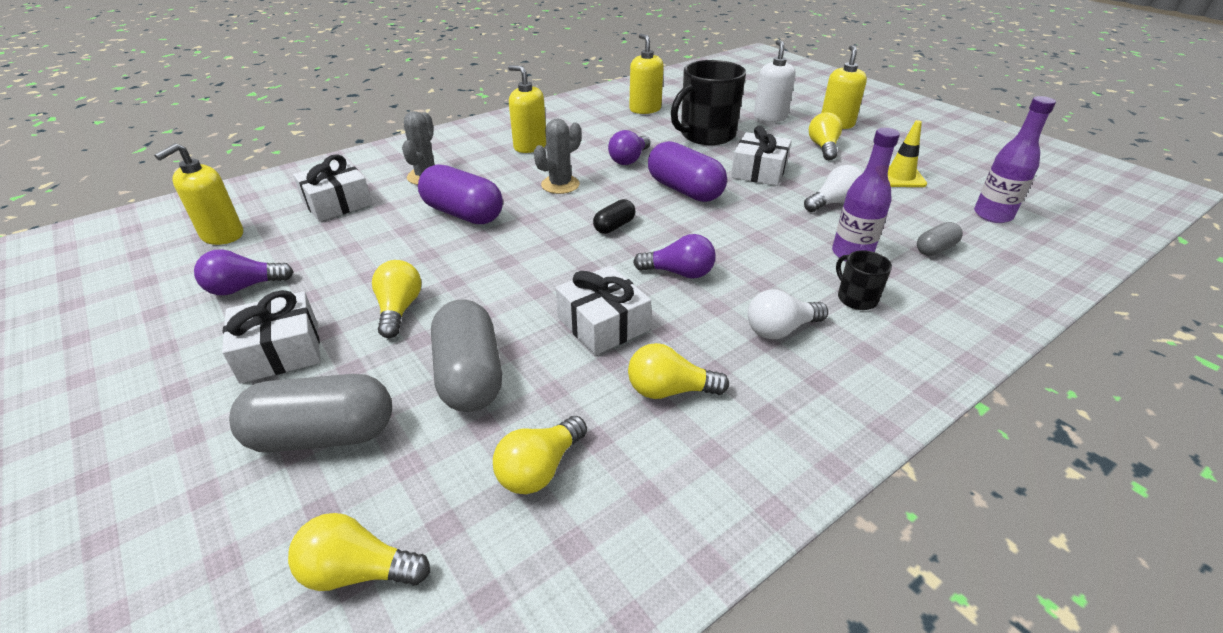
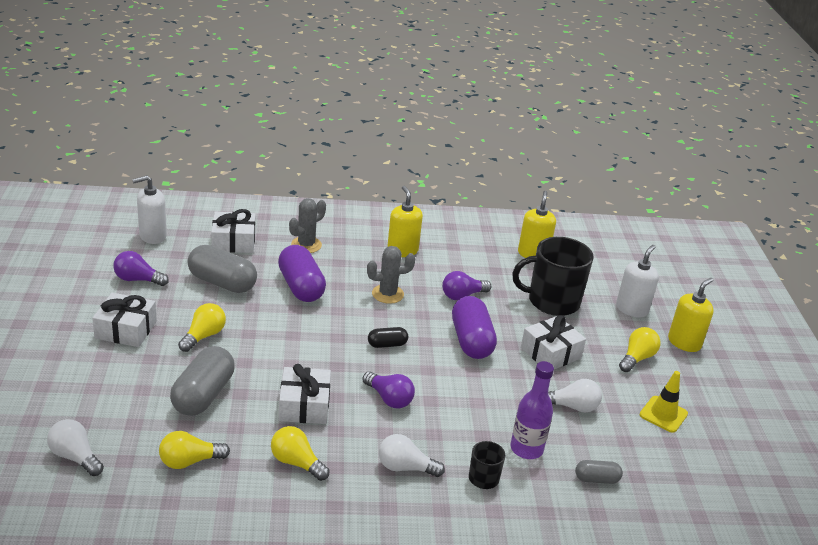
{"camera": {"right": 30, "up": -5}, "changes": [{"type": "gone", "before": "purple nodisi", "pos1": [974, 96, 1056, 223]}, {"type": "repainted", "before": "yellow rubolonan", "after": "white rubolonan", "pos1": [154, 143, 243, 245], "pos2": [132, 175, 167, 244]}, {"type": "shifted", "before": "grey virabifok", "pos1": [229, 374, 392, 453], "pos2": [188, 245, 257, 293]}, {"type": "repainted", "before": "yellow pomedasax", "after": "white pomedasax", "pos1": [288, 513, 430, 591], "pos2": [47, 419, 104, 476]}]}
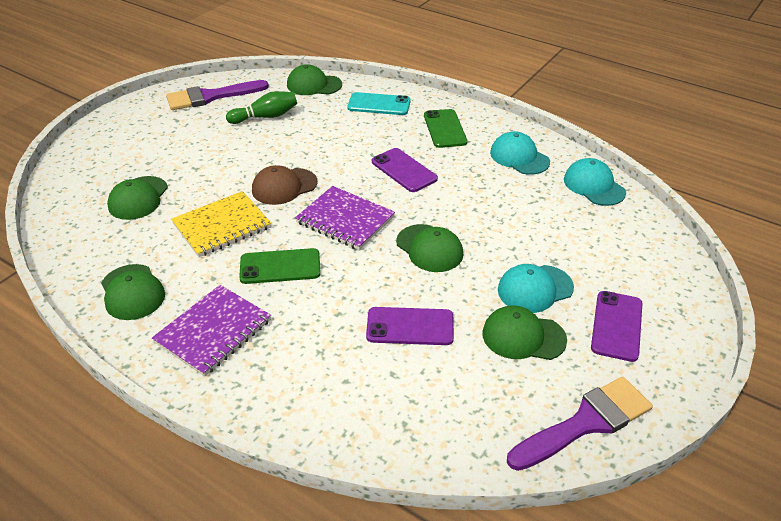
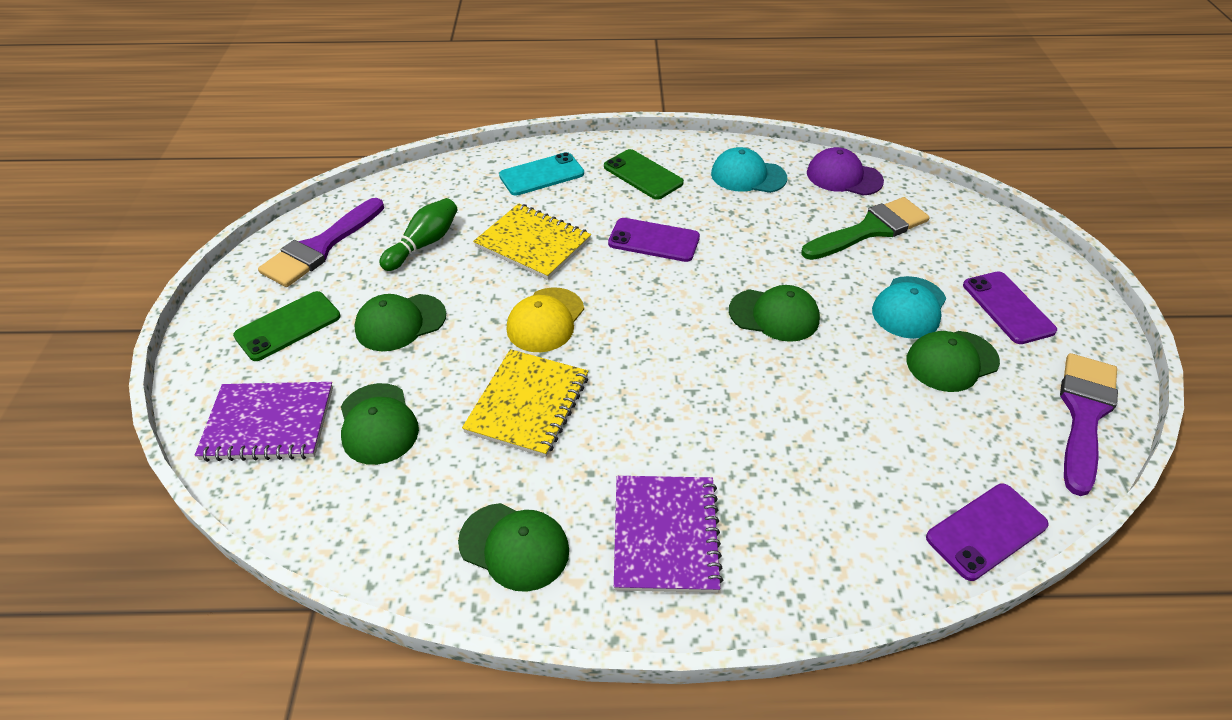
{"camera": {"right": -35, "up": 5}, "changes": [{"type": "shifted", "before": "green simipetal", "pos1": [287, 64, 342, 95], "pos2": [354, 294, 446, 351]}, {"type": "repainted", "before": "turquoise simipetal", "after": "purple simipetal", "pos1": [564, 158, 626, 206], "pos2": [807, 147, 884, 196]}, {"type": "repainted", "before": "brown simipetal", "after": "yellow simipetal", "pos1": [252, 165, 317, 205], "pos2": [506, 287, 584, 352]}, {"type": "shifted", "before": "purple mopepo", "pos1": [295, 186, 395, 250], "pos2": [195, 382, 333, 462]}, {"type": "shifted", "before": "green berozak", "pos1": [239, 248, 321, 284], "pos2": [233, 291, 341, 361]}, {"type": "shifted", "before": "purple berozak", "pos1": [366, 307, 454, 345], "pos2": [926, 484, 1049, 581]}, {"type": "new", "after": "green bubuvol", "pos2": [801, 197, 930, 260]}, {"type": "new", "after": "yellow mopepo", "pos2": [473, 203, 591, 280]}]}
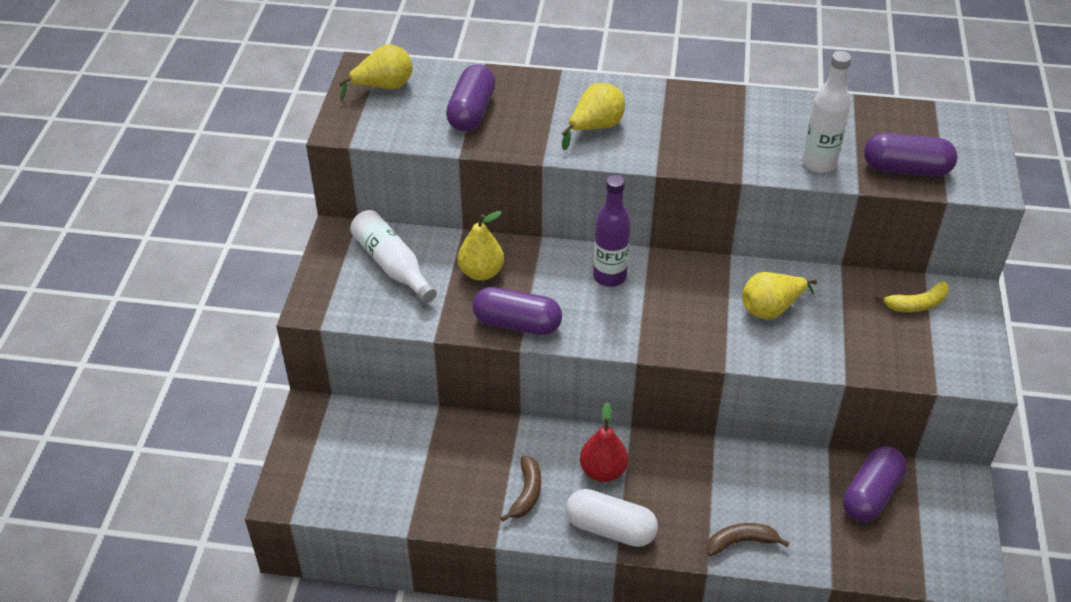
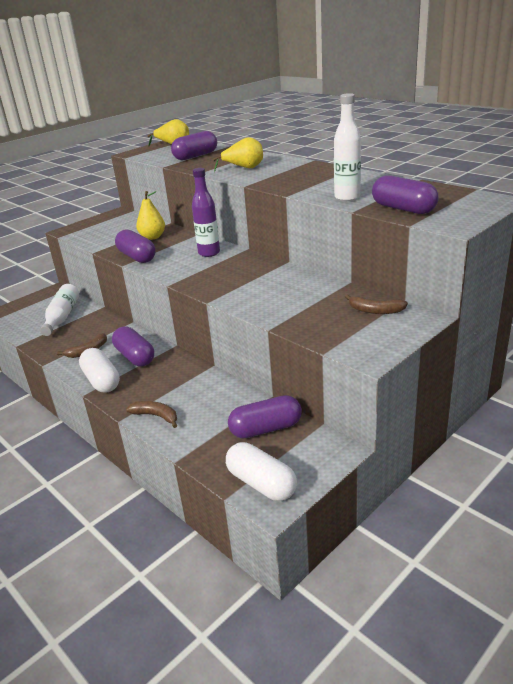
{"camera": {"right": 40, "up": -15}, "changes": [{"type": "shifted", "before": "white nodisi", "pos1": [350, 210, 437, 303], "pos2": [40, 284, 79, 336]}, {"type": "gone", "before": "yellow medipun", "pos1": [742, 272, 817, 319]}, {"type": "repainted", "before": "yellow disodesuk", "after": "brown disodesuk", "pos1": [875, 281, 949, 312], "pos2": [345, 294, 408, 314]}, {"type": "swapped", "before": "red medipun", "after": "purple virabifok", "pos1": [580, 402, 628, 482], "pos2": [112, 326, 154, 366]}, {"type": "new", "after": "white virabifok", "pos2": [226, 442, 297, 501]}]}
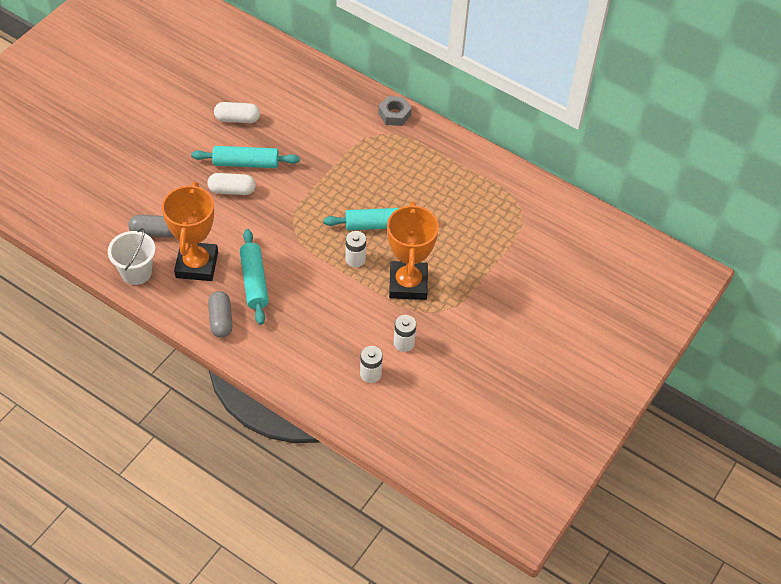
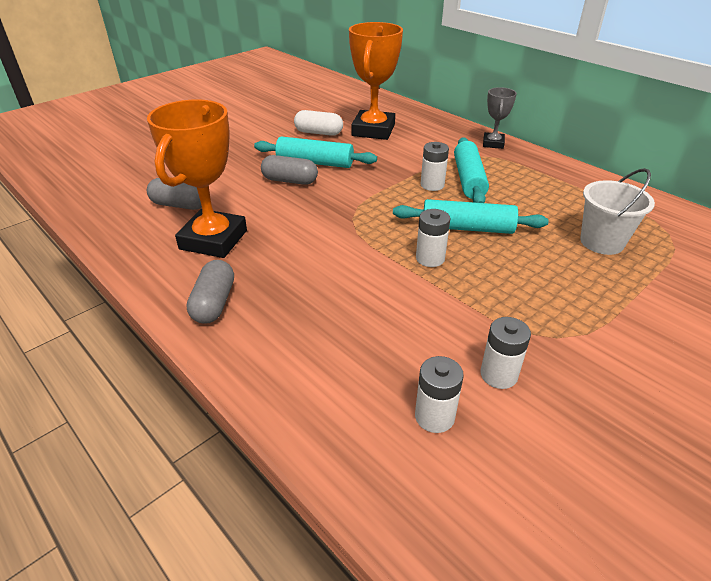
{"camera": {"right": 15, "up": -15}, "changes": [{"type": "swapped", "before": "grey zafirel", "after": "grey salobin", "pos1": [378, 96, 412, 126], "pos2": [483, 87, 517, 149]}, {"type": "repainted", "before": "white virabifok", "after": "grey virabifok", "pos1": [208, 173, 256, 195], "pos2": [261, 155, 318, 185]}, {"type": "shifted", "before": "orange salobin", "pos1": [387, 201, 439, 300], "pos2": [349, 22, 403, 140]}, {"type": "shifted", "before": "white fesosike", "pos1": [108, 228, 155, 285], "pos2": [580, 168, 655, 255]}, {"type": "shifted", "before": "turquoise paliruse", "pos1": [240, 229, 269, 325], "pos2": [454, 137, 489, 203]}, {"type": "new", "after": "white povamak", "pos2": [421, 142, 449, 191]}]}
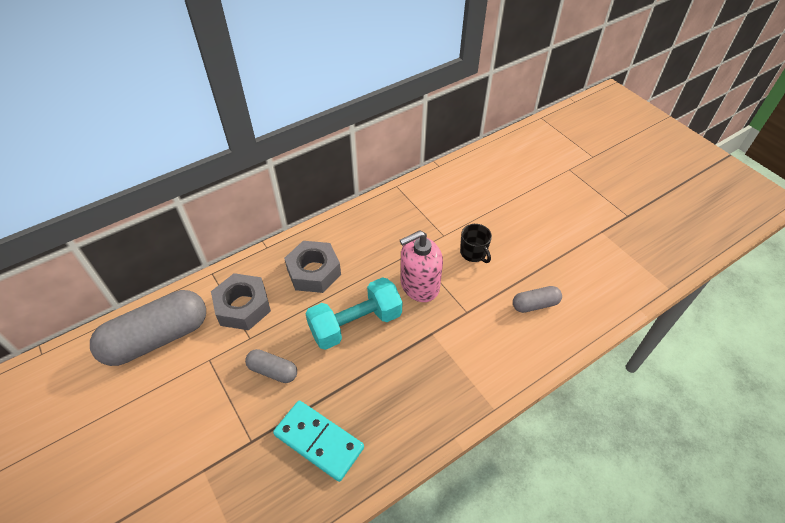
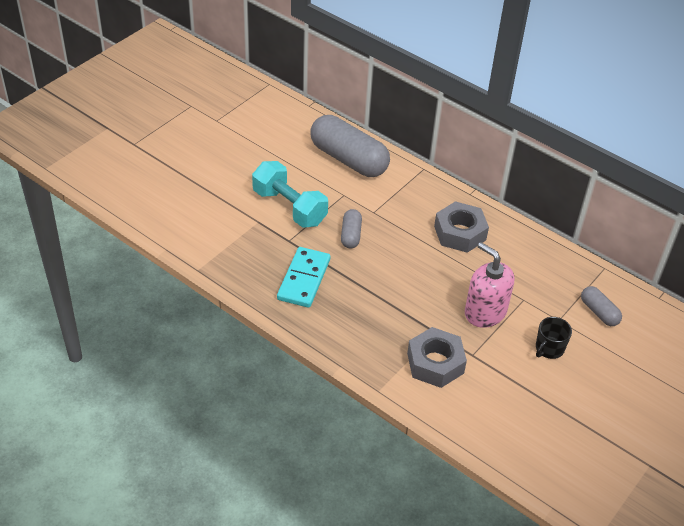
{"camera": {"right": 70, "up": -5}, "changes": [{"type": "shifted", "before": "grey zafirel", "pos1": [211, 273, 271, 330], "pos2": [407, 327, 467, 388]}, {"type": "shifted", "before": "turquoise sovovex", "pos1": [305, 277, 402, 350], "pos2": [252, 161, 328, 228]}, {"type": "shifted", "before": "grey virabifok", "pos1": [513, 286, 562, 313], "pos2": [581, 286, 622, 326]}]}
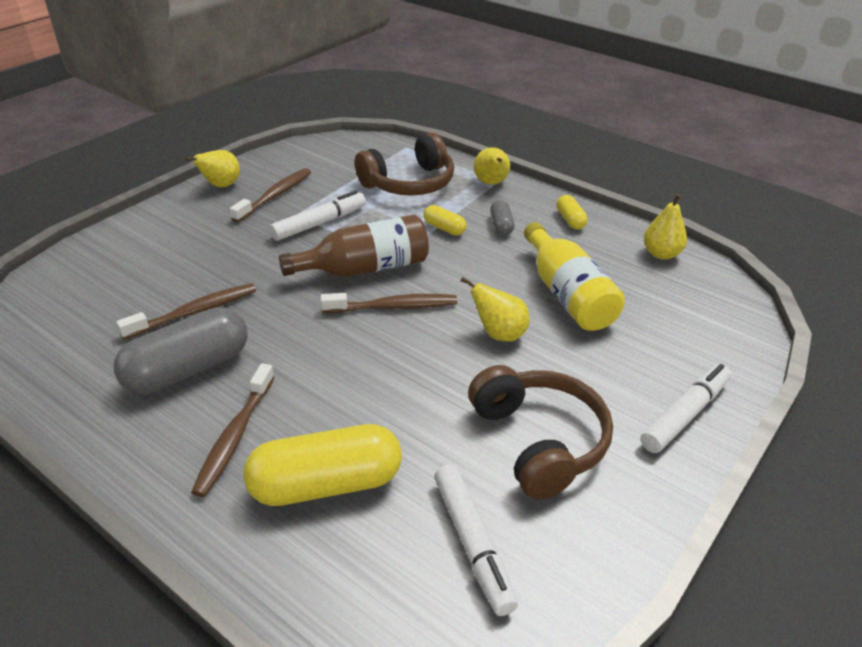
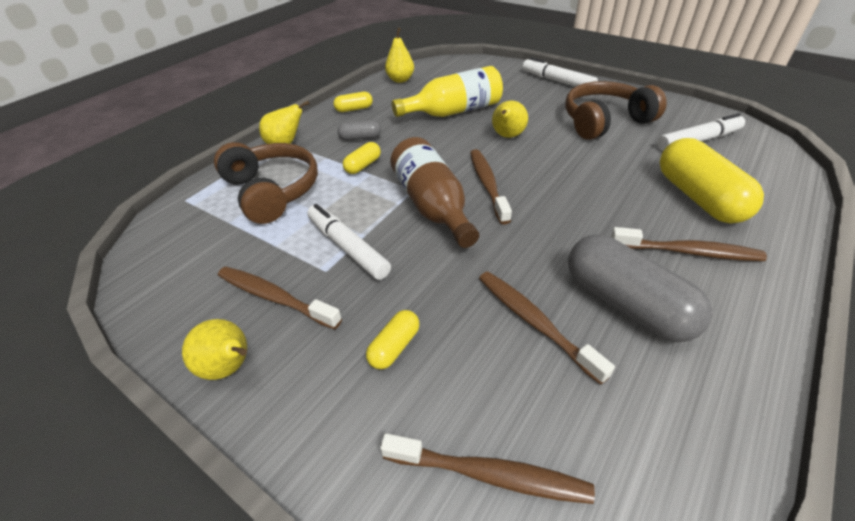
{"camera": {"right": -90, "up": 5}, "changes": [{"type": "new", "after": "yellow virabifok", "pos2": [366, 310, 420, 369]}, {"type": "new", "after": "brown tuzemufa", "pos2": [380, 433, 595, 504]}]}
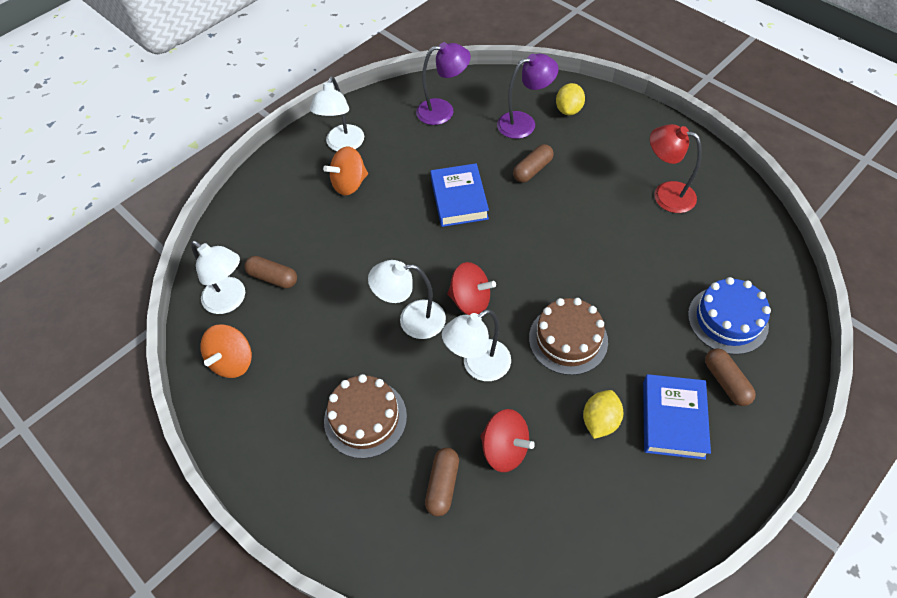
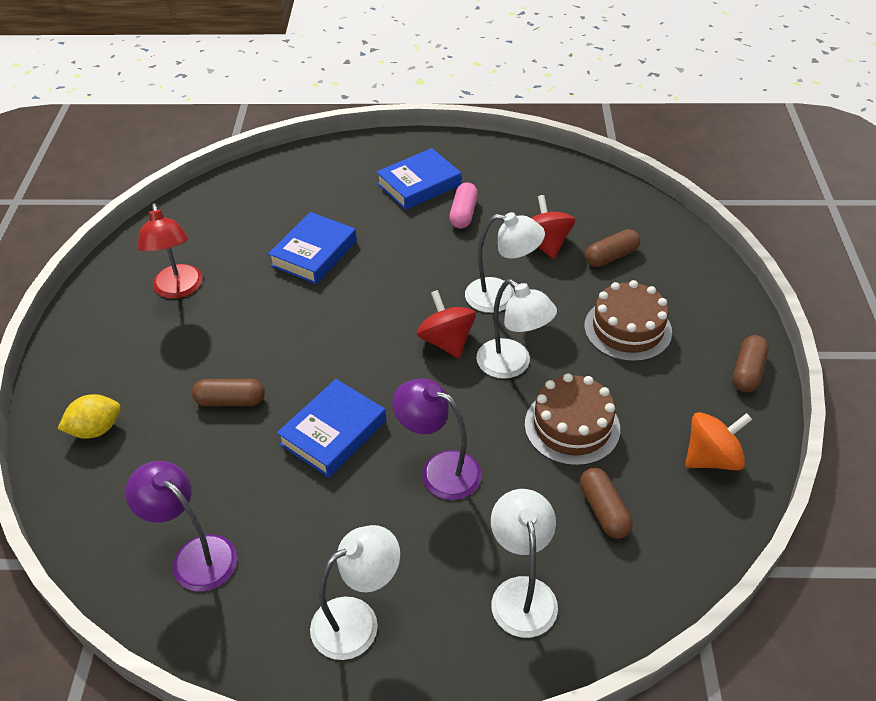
{"camera": {"right": -135, "up": -10}, "changes": [{"type": "shifted", "before": "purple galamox", "pos1": [497, 54, 559, 139], "pos2": [393, 379, 482, 500]}, {"type": "gone", "before": "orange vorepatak", "pos1": [323, 146, 368, 196]}, {"type": "shifted", "before": "white galamox", "pos1": [191, 241, 245, 314], "pos2": [491, 489, 558, 638]}, {"type": "gone", "before": "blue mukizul", "pos1": [688, 277, 771, 355]}, {"type": "shifted", "before": "brown mukizul", "pos1": [529, 298, 608, 375], "pos2": [525, 373, 620, 466]}, {"type": "shifted", "before": "brown virabifok", "pos1": [705, 348, 756, 406], "pos2": [732, 335, 769, 392]}, {"type": "swapped", "before": "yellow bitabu", "after": "pink virabifok", "pos1": [583, 390, 623, 439], "pos2": [449, 182, 478, 229]}, {"type": "new", "after": "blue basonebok", "pos2": [268, 212, 357, 284]}]}
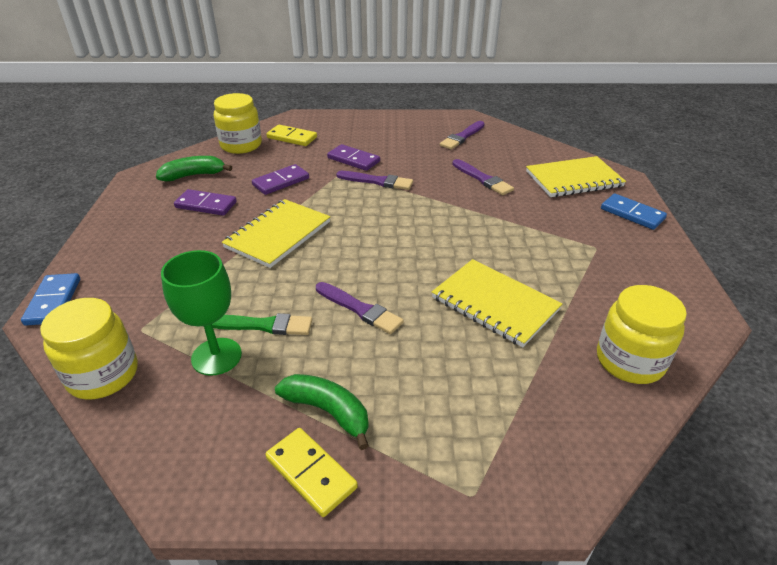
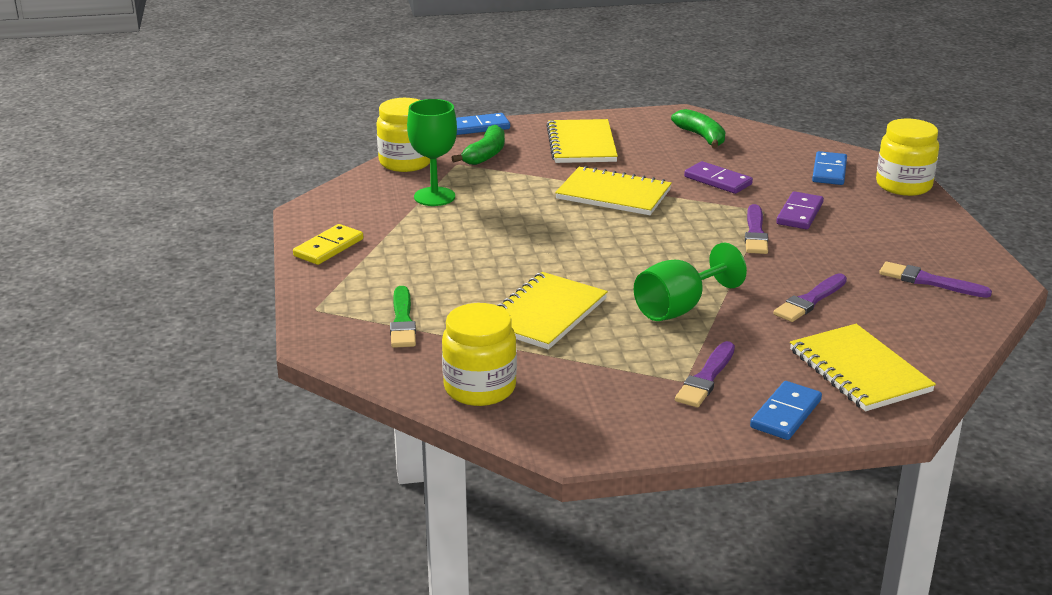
{"camera": {"right": 80, "up": -10}, "changes": [{"type": "shifted", "before": "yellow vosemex", "pos1": [214, 93, 262, 154], "pos2": [876, 119, 939, 196]}, {"type": "repainted", "before": "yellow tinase", "after": "blue tinase", "pos1": [266, 125, 317, 146], "pos2": [812, 151, 847, 185]}, {"type": "gone", "before": "purple tinase", "pos1": [174, 189, 237, 216]}, {"type": "shifted", "before": "purple bubuvol", "pos1": [316, 282, 404, 334], "pos2": [675, 341, 735, 407]}, {"type": "shifted", "before": "green bubuvol", "pos1": [212, 313, 312, 335], "pos2": [390, 286, 416, 348]}, {"type": "shifted", "before": "green disodesuk", "pos1": [275, 374, 369, 450], "pos2": [452, 125, 505, 165]}, {"type": "new", "after": "yellow mopepo", "pos2": [546, 119, 618, 163]}, {"type": "new", "after": "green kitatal", "pos2": [634, 243, 747, 321]}]}
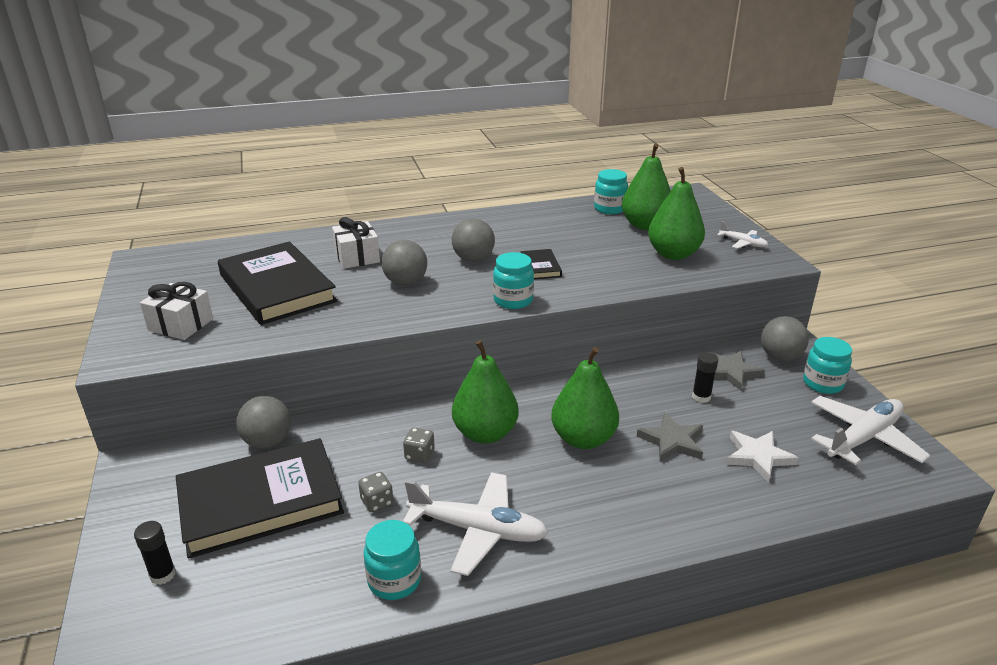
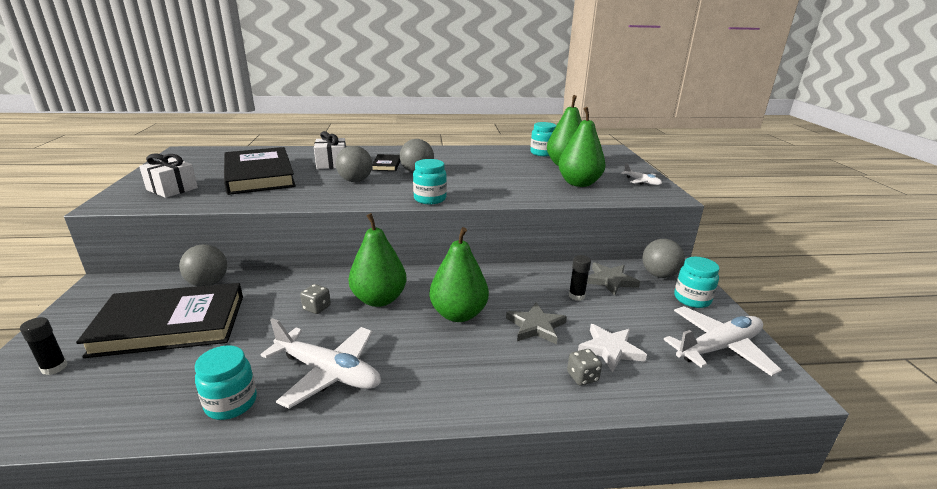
{"camera": {"right": 10, "up": -5}, "changes": [{"type": "shifted", "before": "black basonebok", "pos1": [521, 249, 562, 279], "pos2": [372, 154, 400, 171]}, {"type": "shifted", "before": "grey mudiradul", "pos1": [358, 472, 393, 512], "pos2": [567, 349, 602, 386]}]}
